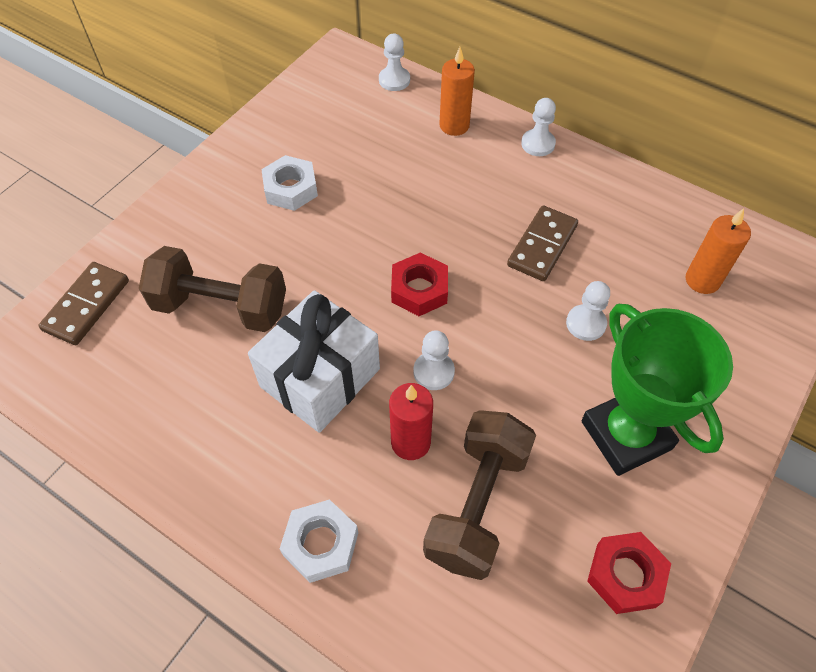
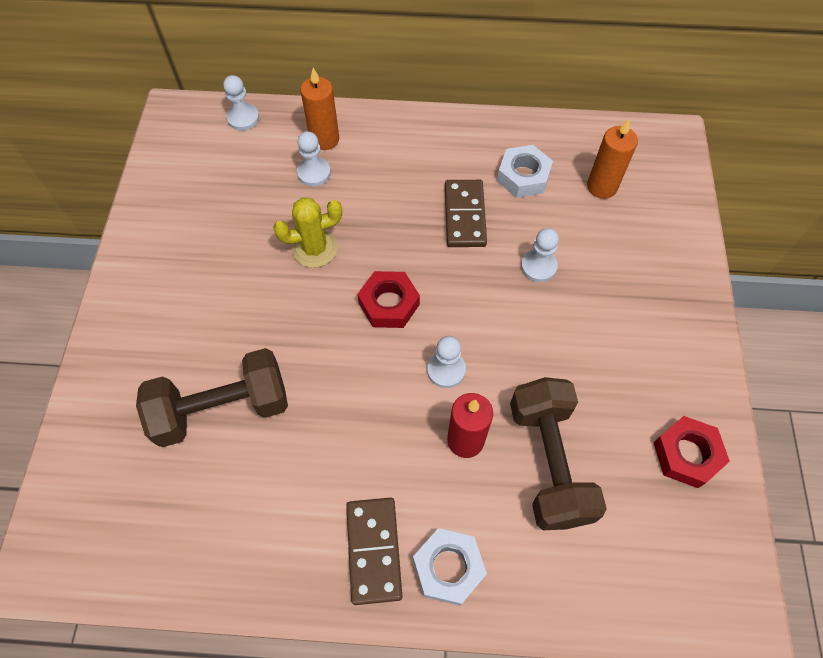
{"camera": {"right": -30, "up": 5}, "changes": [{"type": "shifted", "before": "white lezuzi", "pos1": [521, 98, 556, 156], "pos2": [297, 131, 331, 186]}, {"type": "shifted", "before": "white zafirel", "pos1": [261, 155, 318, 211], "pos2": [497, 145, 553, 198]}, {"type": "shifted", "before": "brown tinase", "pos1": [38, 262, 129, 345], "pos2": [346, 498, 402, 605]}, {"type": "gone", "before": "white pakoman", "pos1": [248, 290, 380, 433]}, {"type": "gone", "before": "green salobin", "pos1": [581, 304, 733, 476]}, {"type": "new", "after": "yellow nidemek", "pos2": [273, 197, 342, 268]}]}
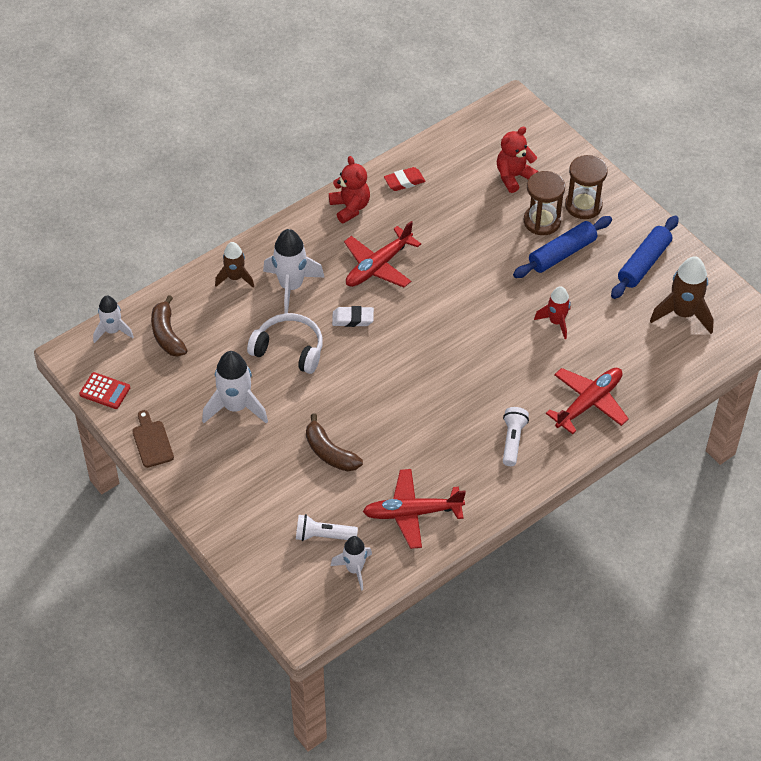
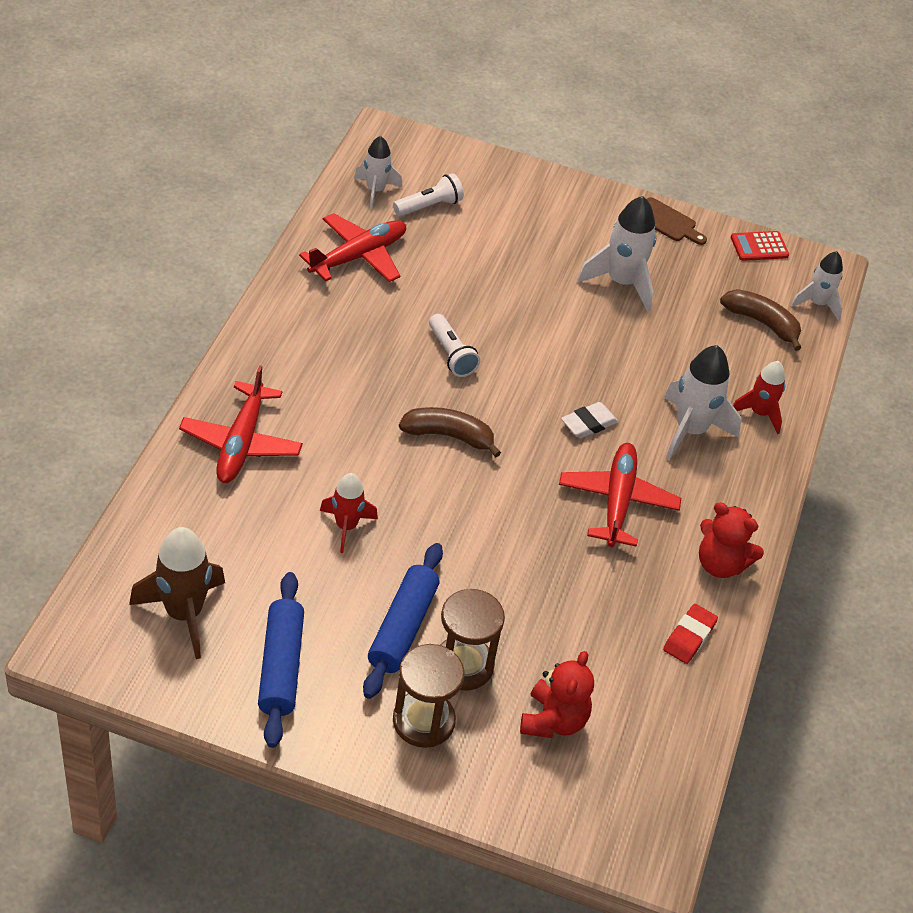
{"camera": {"right": 140, "up": -5}, "changes": [{"type": "repainted", "before": "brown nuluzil", "after": "red nuluzil", "pos1": [215, 242, 254, 288], "pos2": [733, 361, 785, 434]}, {"type": "gone", "before": "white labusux", "pos1": [247, 313, 323, 374]}, {"type": "shifted", "before": "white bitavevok", "pos1": [503, 407, 529, 466], "pos2": [429, 314, 480, 377]}, {"type": "shifted", "before": "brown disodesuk", "pos1": [306, 413, 363, 471], "pos2": [399, 407, 501, 458]}]}
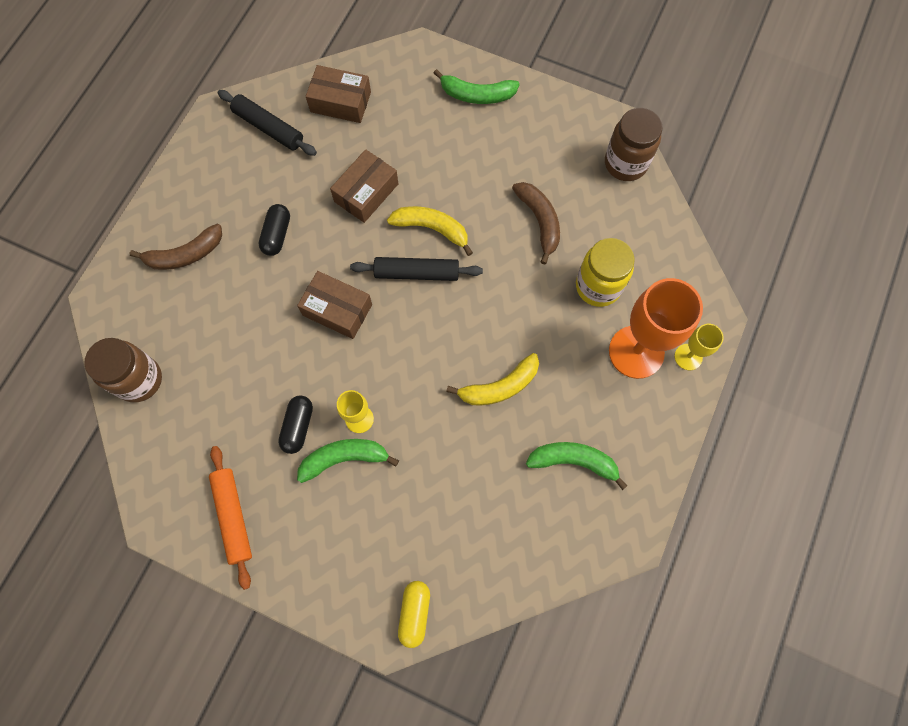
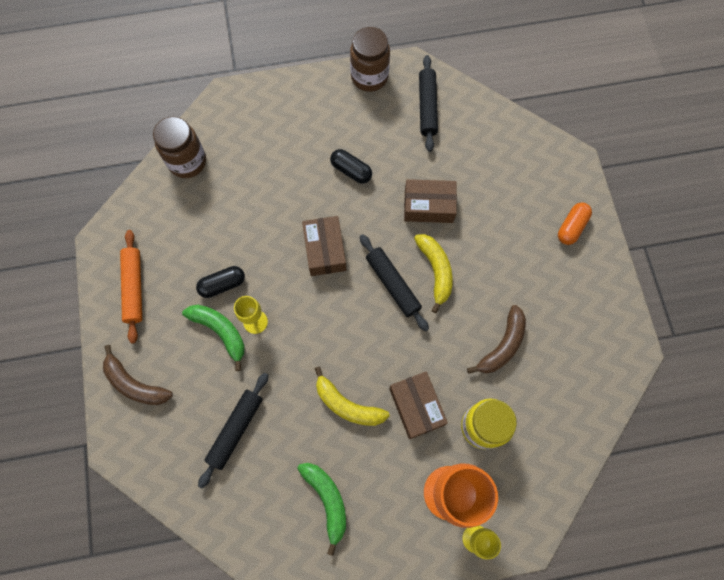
{"camera": {"right": 55, "up": 0}, "changes": [{"type": "shifted", "before": "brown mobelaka", "pos1": [306, 65, 371, 123], "pos2": [389, 372, 448, 439]}, {"type": "swapped", "before": "green disodesuk", "after": "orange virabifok", "pos1": [434, 69, 520, 104], "pos2": [558, 203, 592, 245]}, {"type": "shifted", "before": "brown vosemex", "pos1": [605, 108, 663, 181], "pos2": [350, 27, 390, 92]}, {"type": "rotated", "before": "black virabifok", "pos1": [259, 204, 290, 256], "pos2": [330, 149, 372, 184], "turn": 60}, {"type": "shifted", "before": "brown disodesuk", "pos1": [129, 224, 222, 270], "pos2": [103, 345, 173, 405]}, {"type": "rotated", "before": "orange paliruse", "pos1": [209, 446, 252, 590], "pos2": [120, 230, 142, 343], "turn": -45}, {"type": "gone", "before": "yellow virabifok", "pos1": [398, 581, 430, 648]}, {"type": "new", "after": "black paliruse", "pos2": [198, 373, 268, 488]}]}
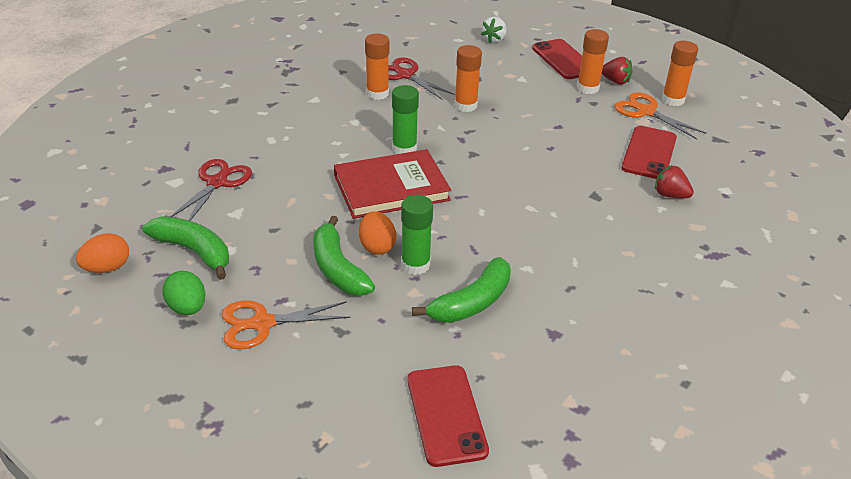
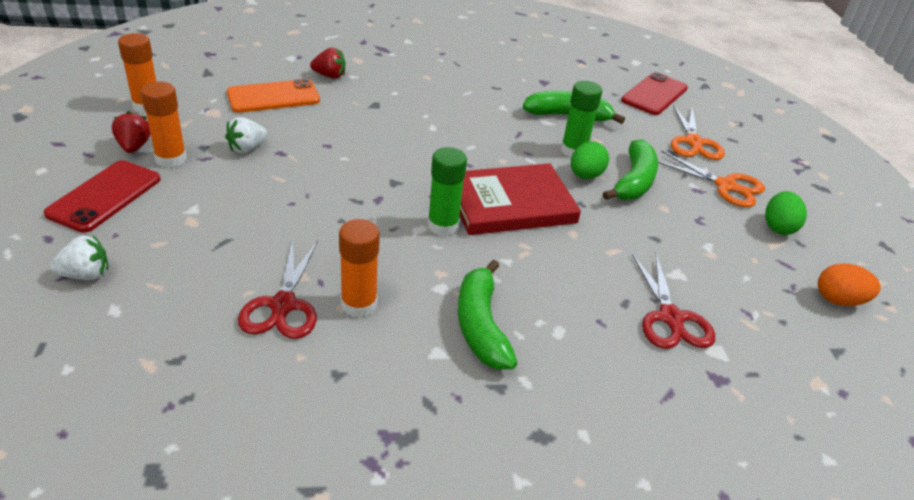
{"camera": {"right": -135, "up": 0}, "changes": [{"type": "gone", "before": "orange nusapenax", "pos1": [454, 45, 482, 112]}, {"type": "shifted", "before": "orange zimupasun", "pos1": [614, 92, 707, 139], "pos2": [671, 105, 725, 160]}, {"type": "repainted", "before": "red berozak", "after": "orange berozak", "pos1": [621, 126, 677, 179], "pos2": [227, 79, 320, 113]}, {"type": "rotated", "before": "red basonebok", "pos1": [334, 149, 451, 219], "pos2": [460, 163, 581, 235], "turn": -45}, {"type": "rotated", "before": "red zimupasun", "pos1": [170, 159, 252, 221], "pos2": [632, 253, 715, 349], "turn": -75}, {"type": "rotated", "before": "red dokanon", "pos1": [655, 165, 694, 198], "pos2": [310, 47, 346, 79], "turn": -75}, {"type": "repainted", "before": "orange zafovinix", "after": "green zafovinix", "pos1": [359, 211, 396, 255], "pos2": [571, 141, 609, 179]}, {"type": "shifted", "before": "green disodesuk", "pos1": [143, 217, 229, 280], "pos2": [458, 260, 517, 369]}, {"type": "new", "after": "white dokanon", "pos2": [225, 117, 268, 153]}]}
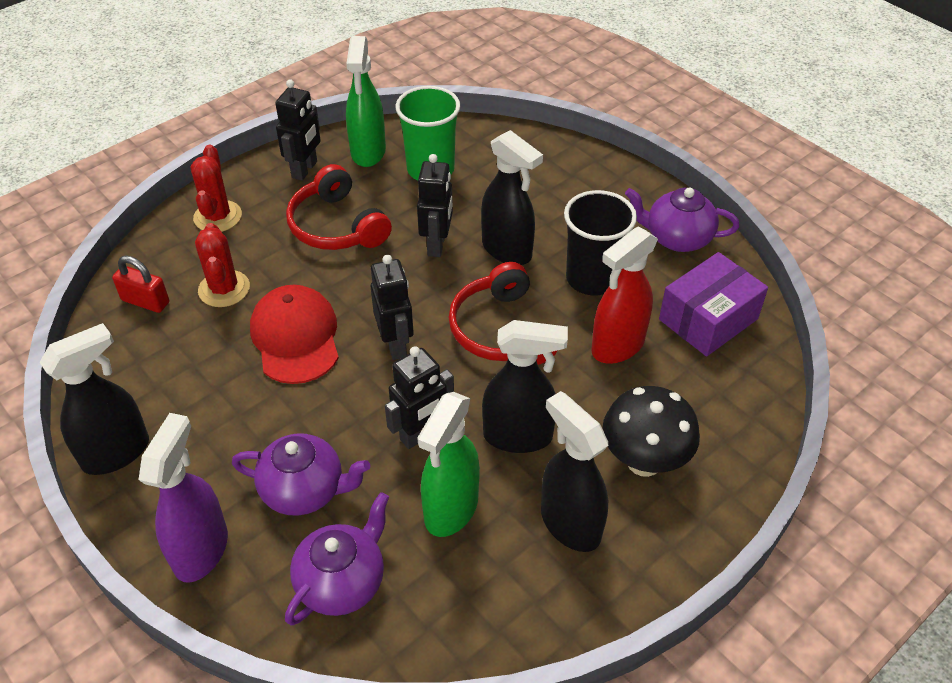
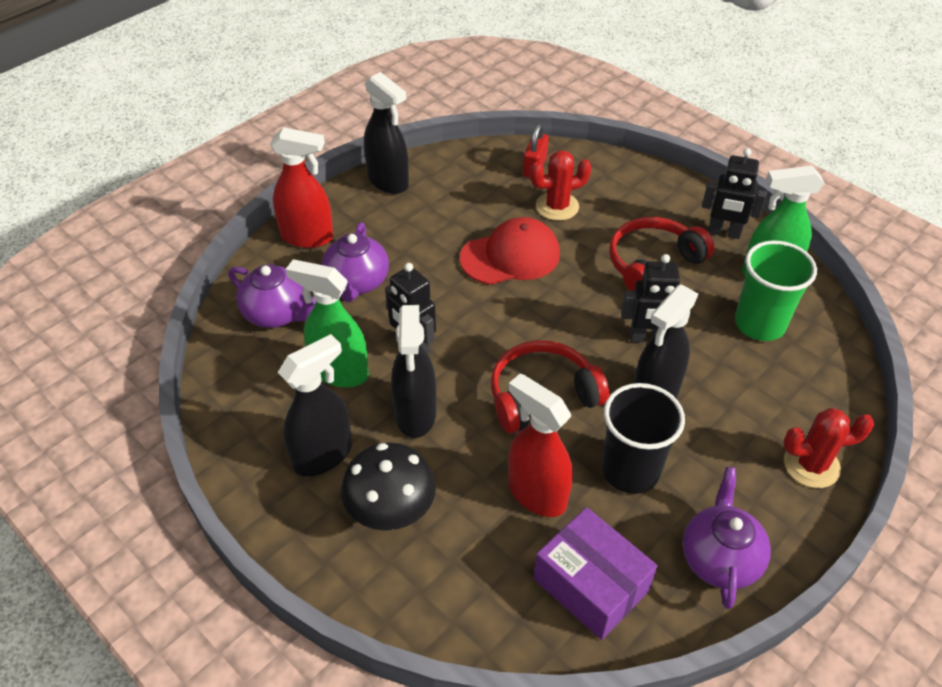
{"camera": {"right": 85, "up": 0}, "changes": [{"type": "shifted", "before": "red nidemek", "pos1": [191, 145, 242, 232], "pos2": [783, 408, 874, 488]}, {"type": "gone", "before": "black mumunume", "pos1": [370, 255, 414, 360]}, {"type": "repainted", "before": "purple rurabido", "after": "red rurabido", "pos1": [139, 413, 228, 583], "pos2": [270, 127, 333, 248]}]}
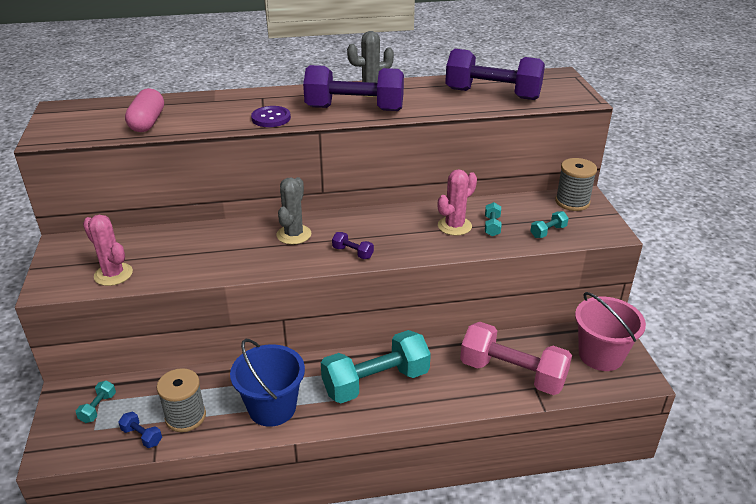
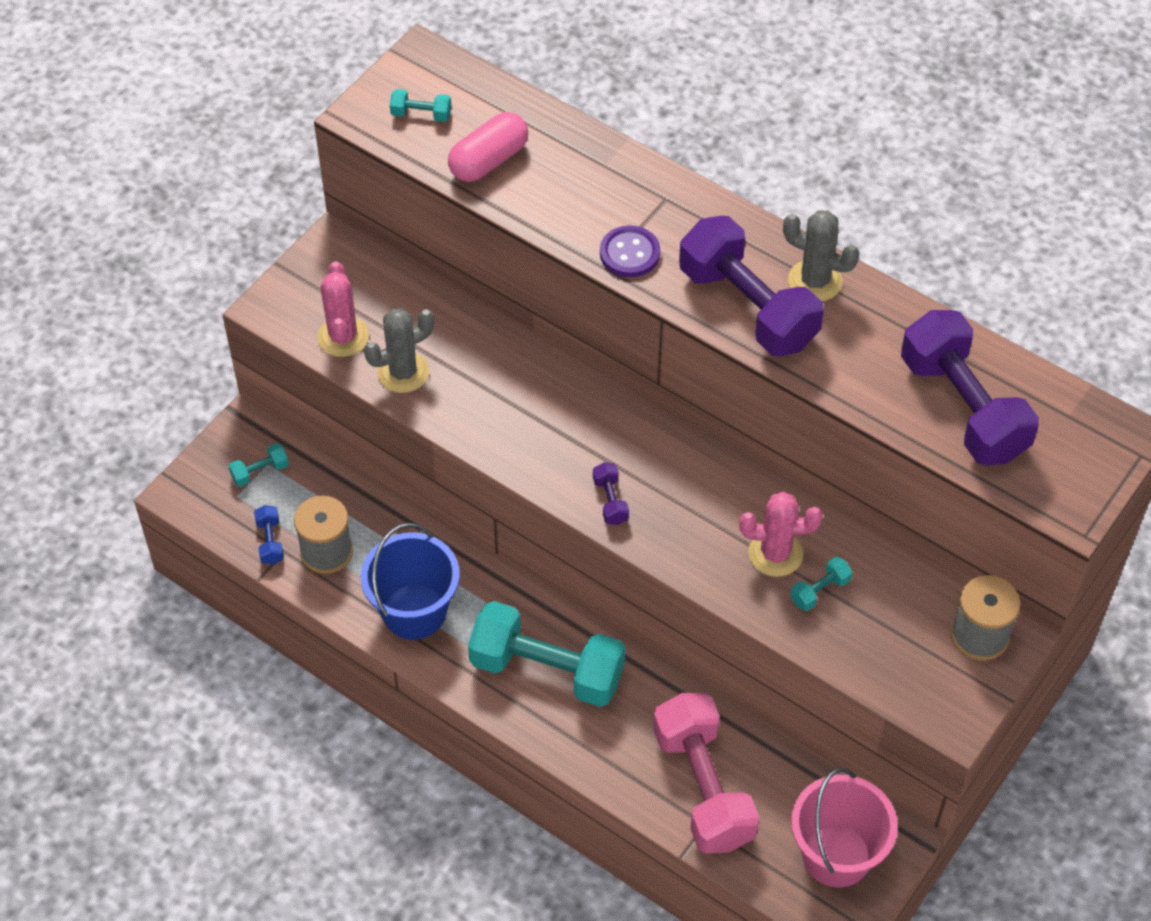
{"camera": {"right": 45, "up": 20}, "changes": [{"type": "shifted", "before": "grey nidemek", "pos1": [277, 177, 311, 245], "pos2": [364, 308, 434, 393]}, {"type": "shifted", "before": "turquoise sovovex", "pos1": [530, 211, 569, 238], "pos2": [390, 89, 451, 122]}]}
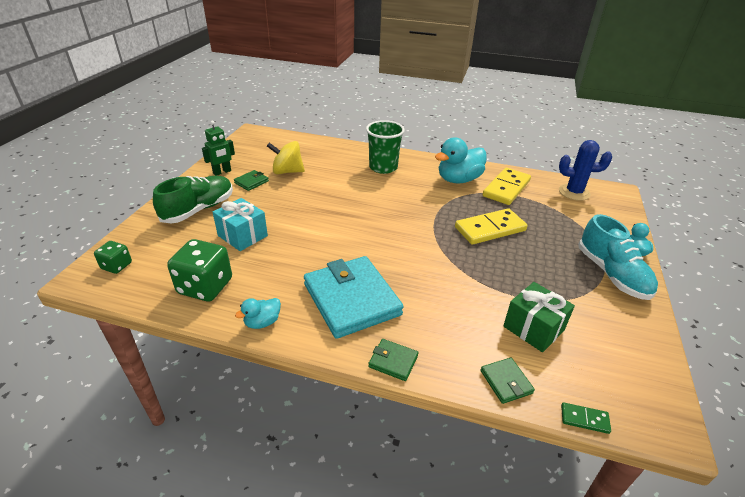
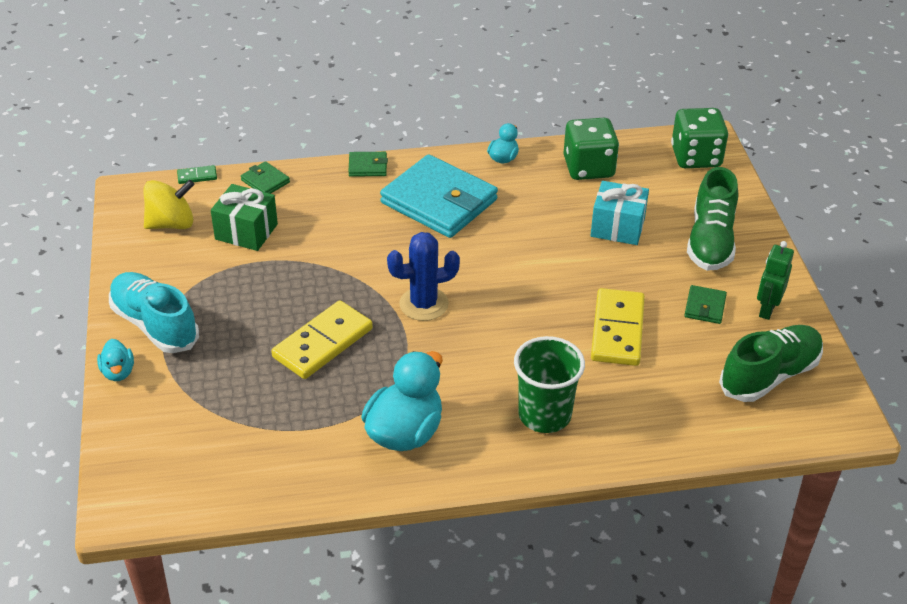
{"camera": {"right": 155, "up": 5}, "changes": [{"type": "shifted", "before": "blue nidemek", "pos1": [559, 140, 612, 201], "pos2": [387, 232, 460, 321]}, {"type": "shifted", "before": "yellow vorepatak", "pos1": [267, 141, 305, 174], "pos2": [144, 180, 194, 229]}, {"type": "shifted", "before": "yellow tinase", "pos1": [482, 168, 531, 205], "pos2": [591, 288, 645, 366]}, {"type": "scaled", "before": "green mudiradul", "pos1": [94, 241, 132, 274], "pos2": [671, 108, 728, 168], "scale": 1.8}, {"type": "new", "after": "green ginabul", "pos2": [719, 325, 823, 402]}]}
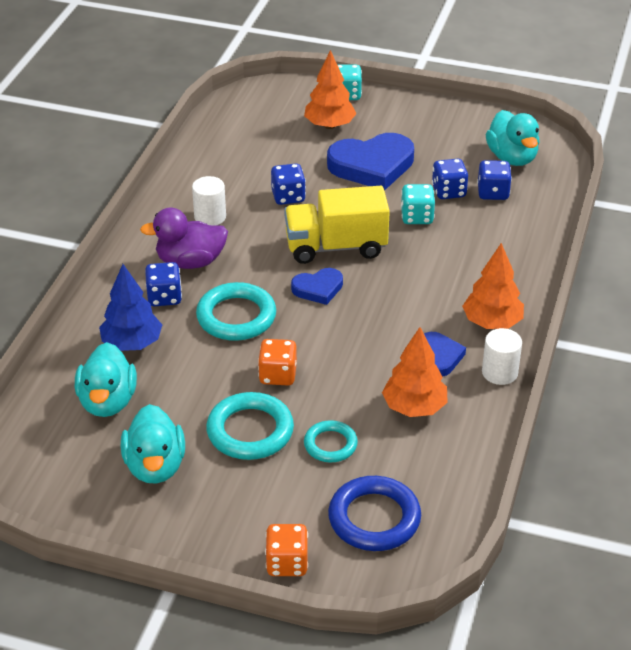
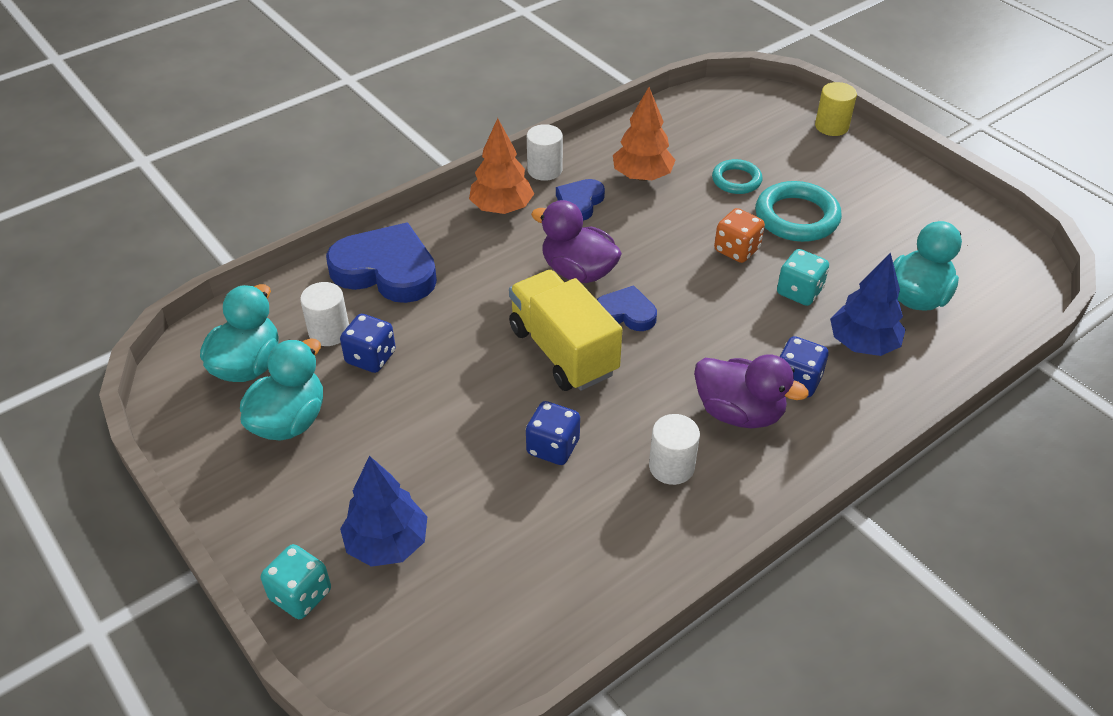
{"camera": {"right": -145, "up": 5}, "changes": [{"type": "repainted", "before": "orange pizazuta", "after": "blue pizazuta", "pos1": [304, 50, 356, 129], "pos2": [340, 456, 427, 567]}, {"type": "shifted", "before": "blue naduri", "pos1": [327, 133, 414, 191], "pos2": [326, 223, 437, 303]}, {"type": "swapped", "before": "blue mudiradul", "after": "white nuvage", "pos1": [477, 160, 512, 200], "pos2": [300, 282, 349, 346]}, {"type": "shifted", "before": "turquoise mudiradul", "pos1": [401, 184, 435, 224], "pos2": [777, 249, 829, 306]}, {"type": "rotated", "before": "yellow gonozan", "pos1": [284, 186, 390, 264], "pos2": [509, 270, 623, 391], "turn": -150}, {"type": "gone", "before": "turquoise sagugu", "pos1": [196, 282, 276, 341]}, {"type": "shifted", "before": "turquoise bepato", "pos1": [121, 404, 185, 484], "pos2": [240, 338, 323, 440]}, {"type": "gone", "before": "blue sagugu", "pos1": [328, 476, 421, 551]}, {"type": "swapped", "before": "orange mudiradul", "after": "yellow nuvage", "pos1": [265, 524, 308, 576], "pos2": [815, 82, 857, 136]}, {"type": "new", "after": "purple bepato", "pos2": [531, 200, 622, 283]}]}
